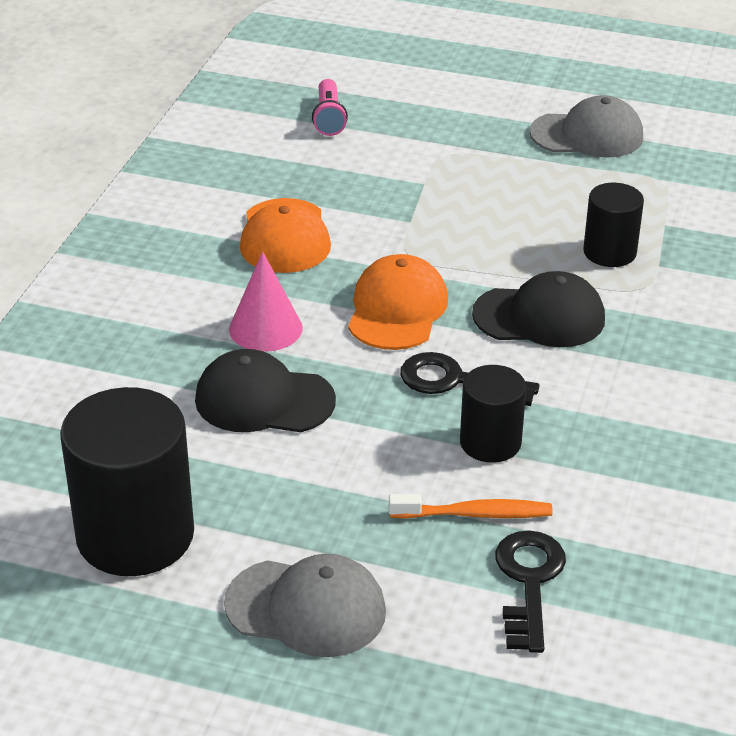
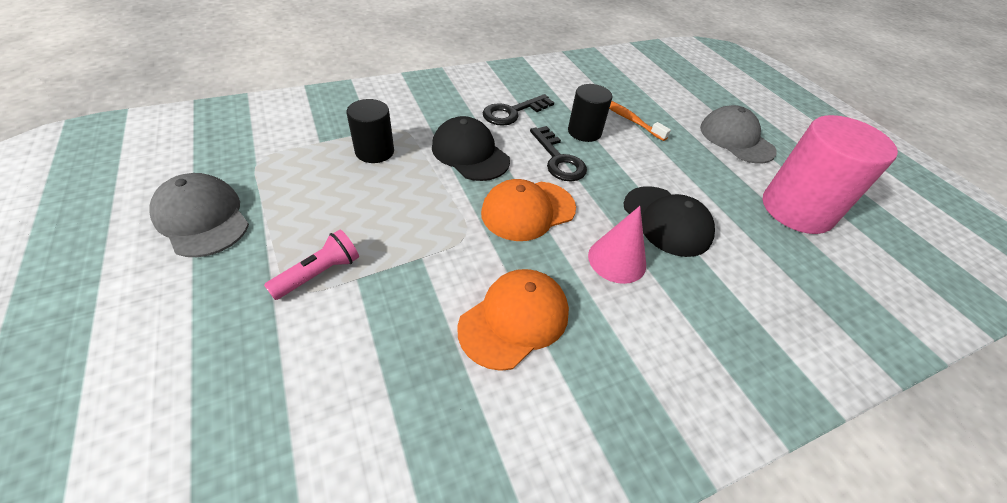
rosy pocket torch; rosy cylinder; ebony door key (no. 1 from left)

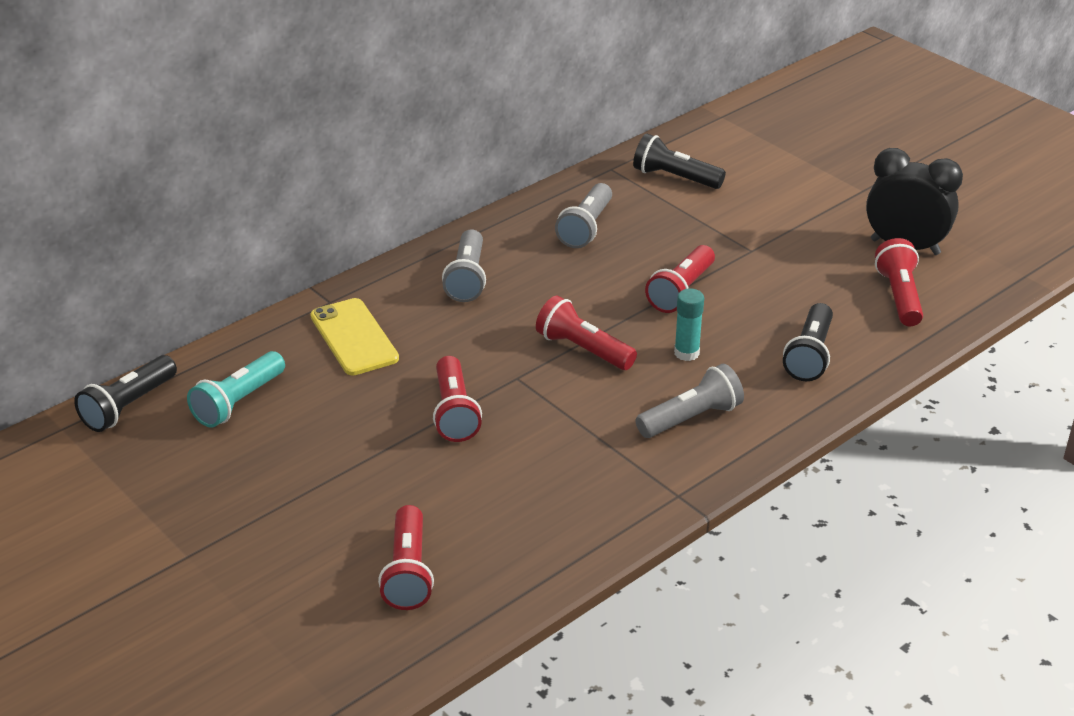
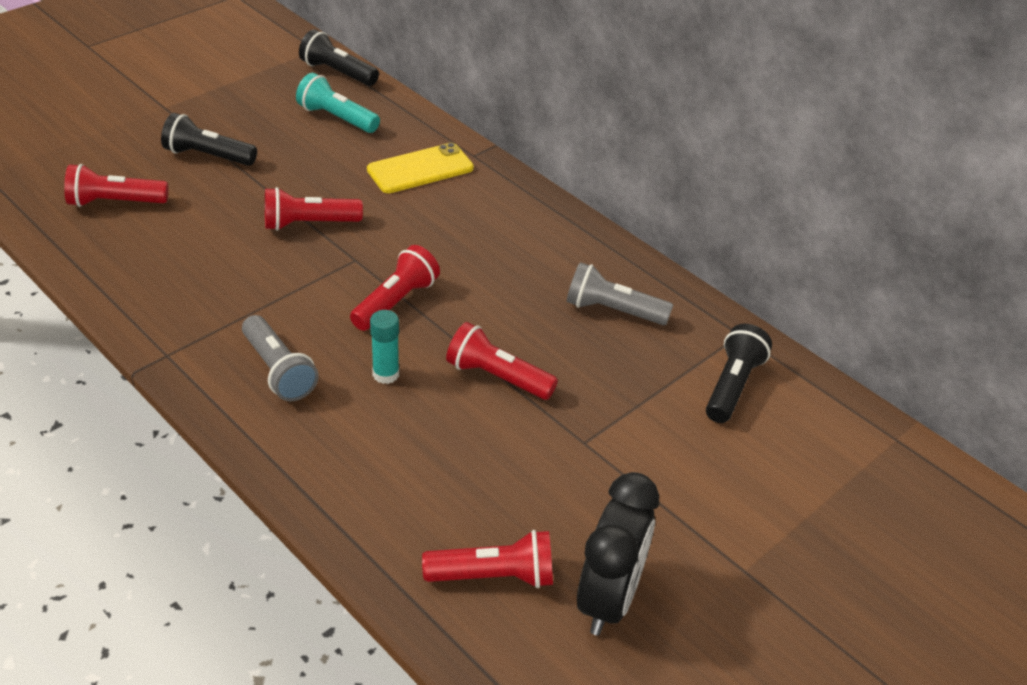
grey pocket torch (no. 1 from left in the first image); ebony pocket torch (no. 1 from left)

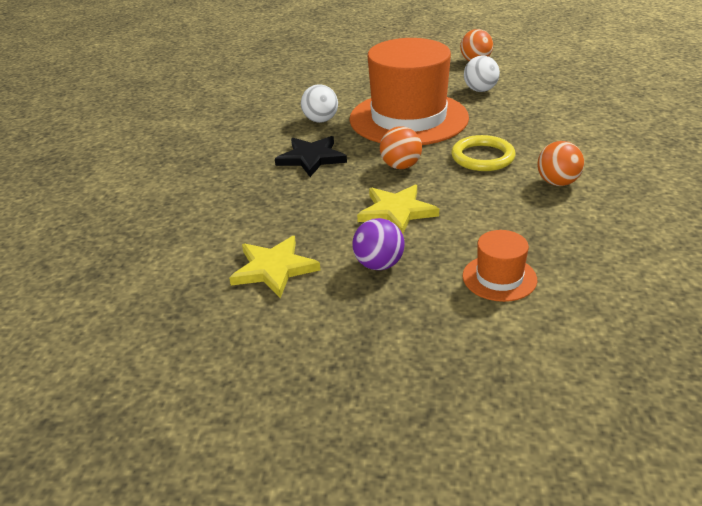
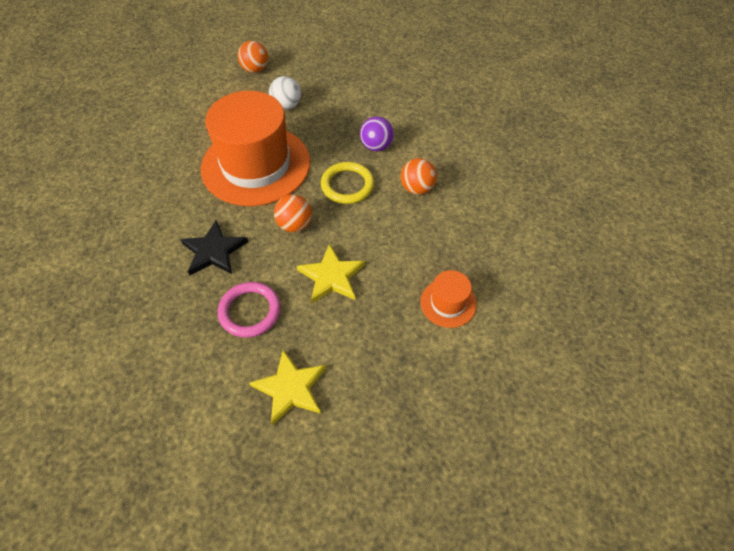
white sphere (no. 1 from left in the first image); purple sphere; rosy hoop

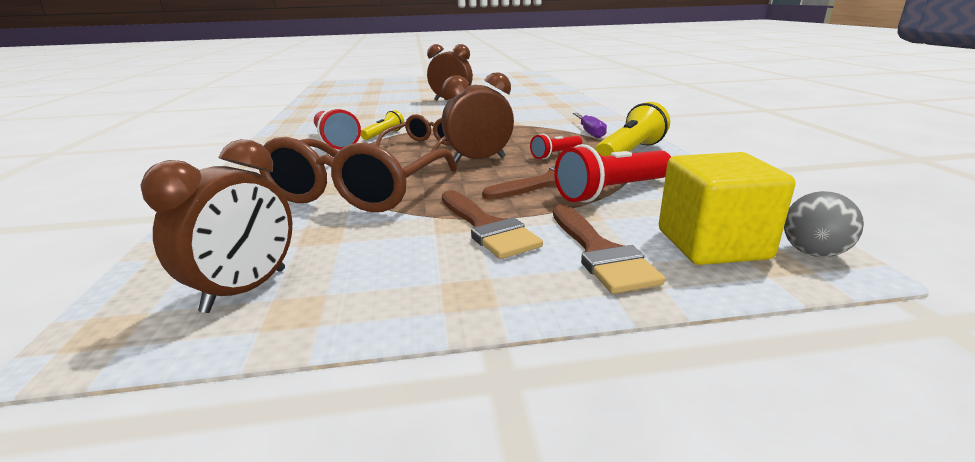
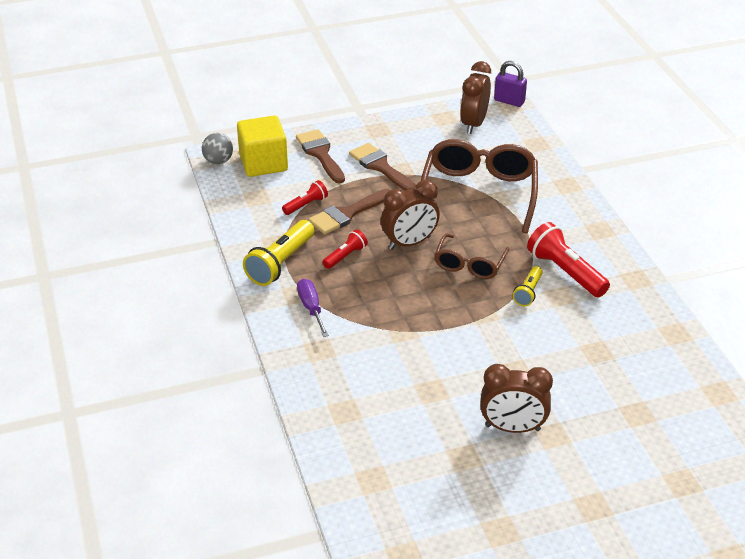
crimson pocket torch (no. 1 from left); purple lock

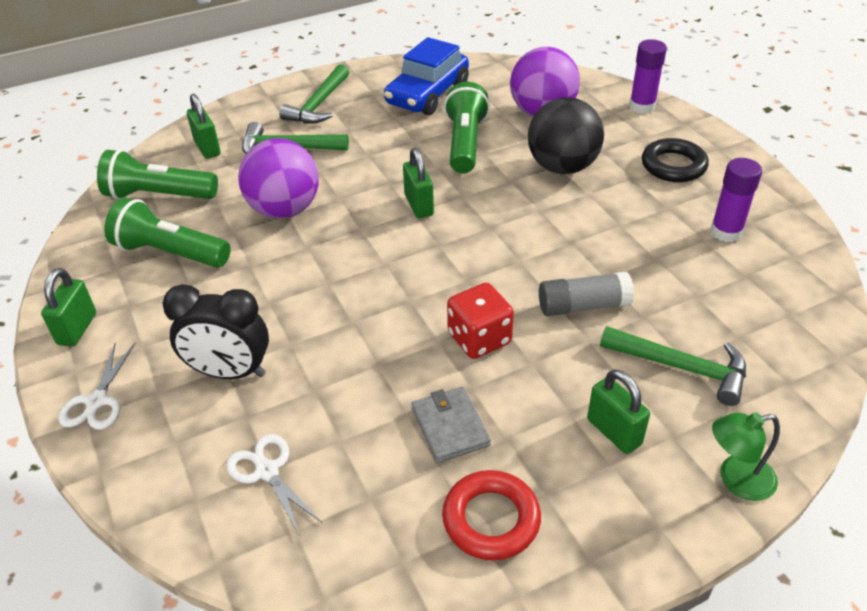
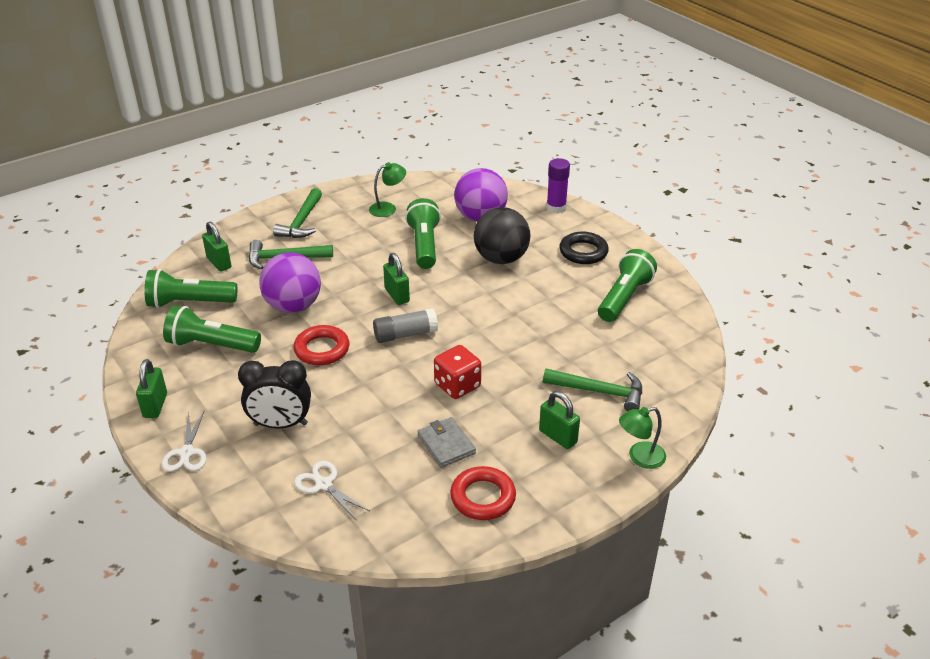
leaf-green desk lamp (no. 1 from left); leaf-green pocket torch (no. 4 from left); grey stick of glue; crimson hoop (no. 1 from left)

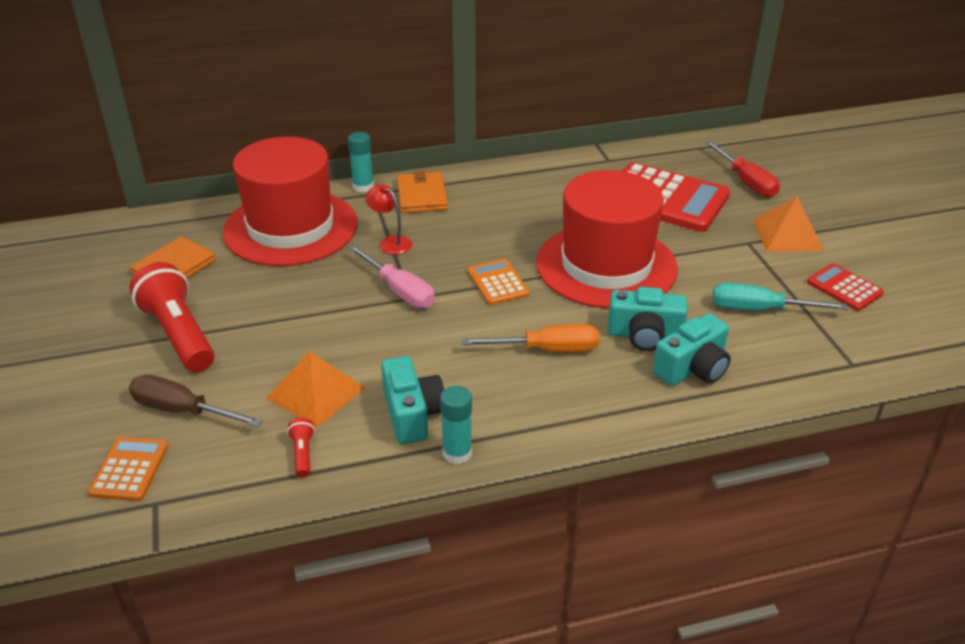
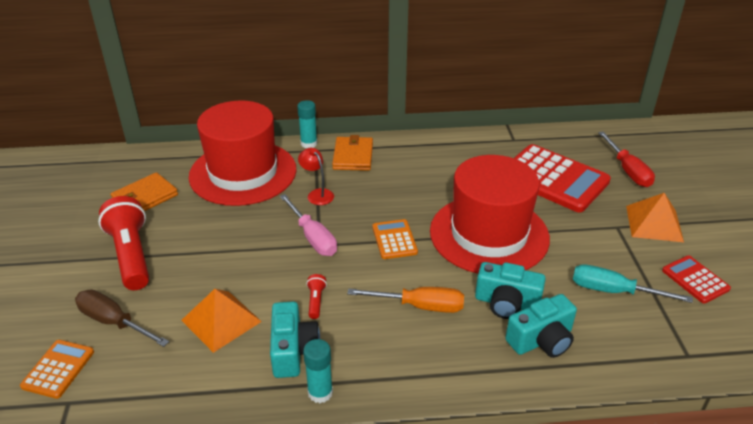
crimson pocket torch (no. 2 from left)

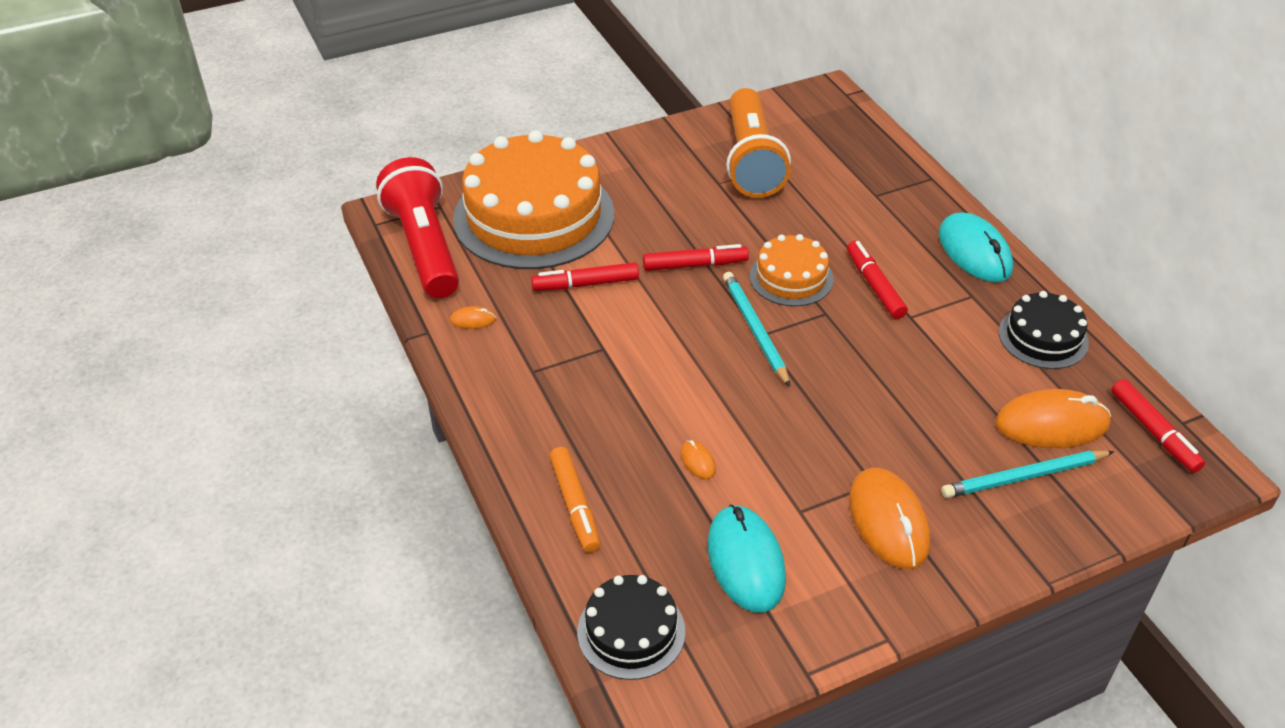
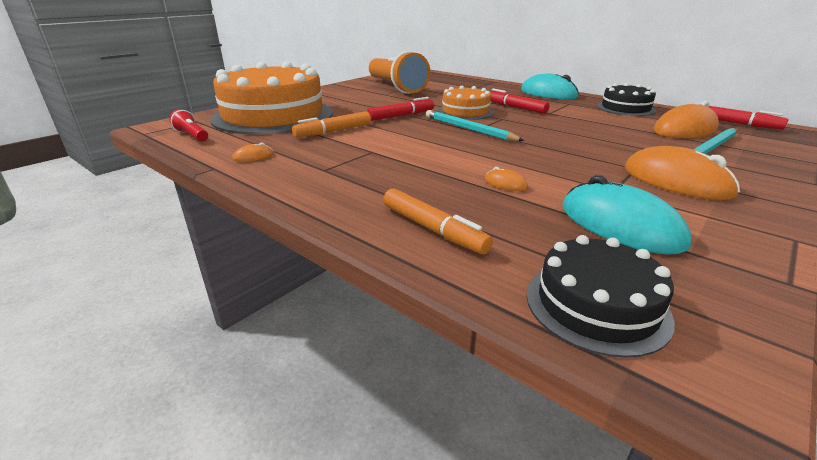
crimson pocket torch; bright orange marker pen (no. 1 from left)

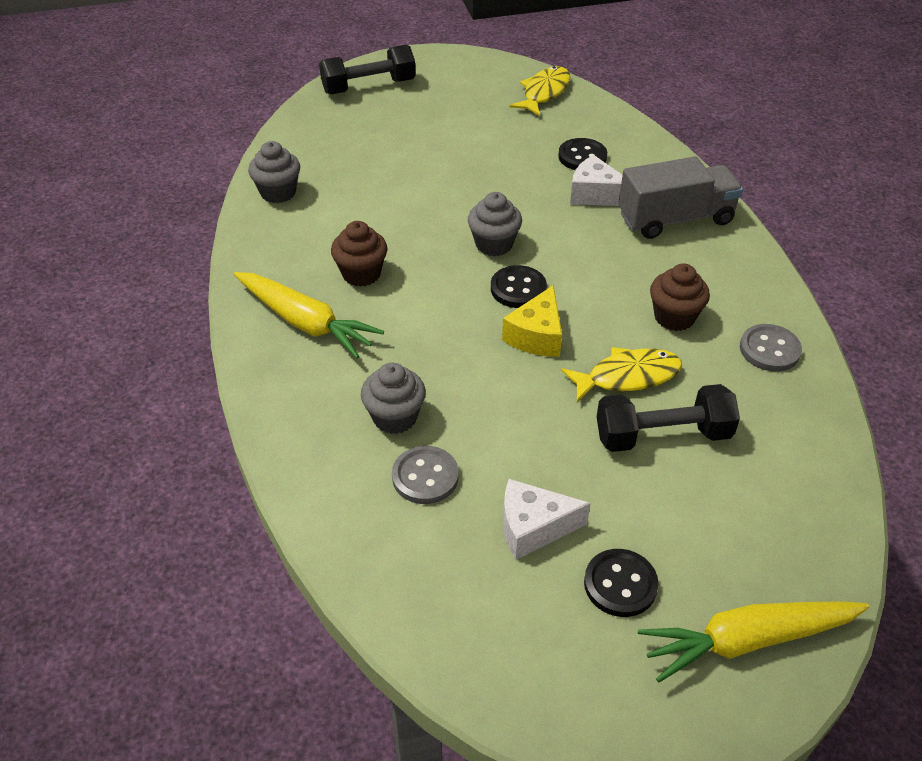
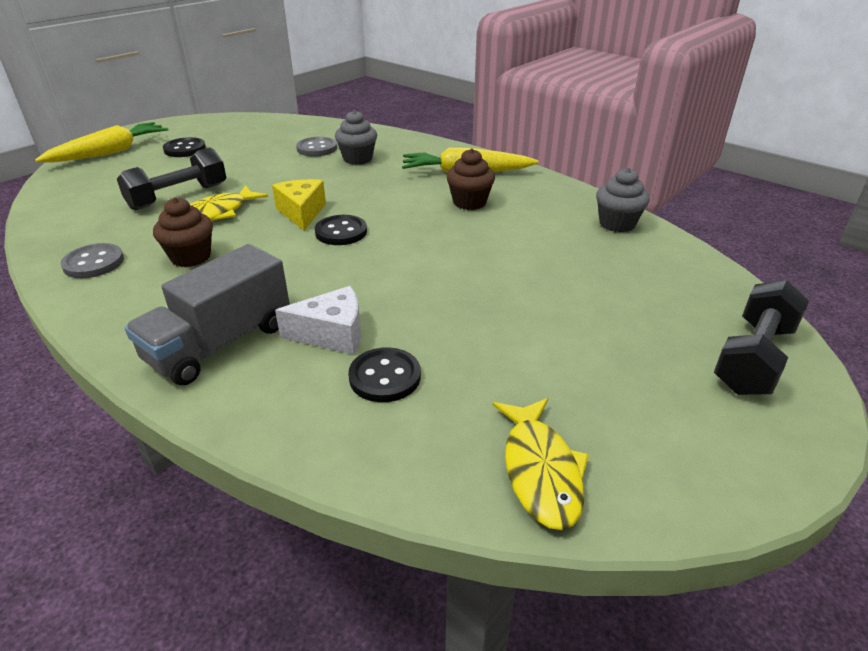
grey fairy cake (no. 3 from left in the first image); white cheese wedge (no. 1 from left in the first image)

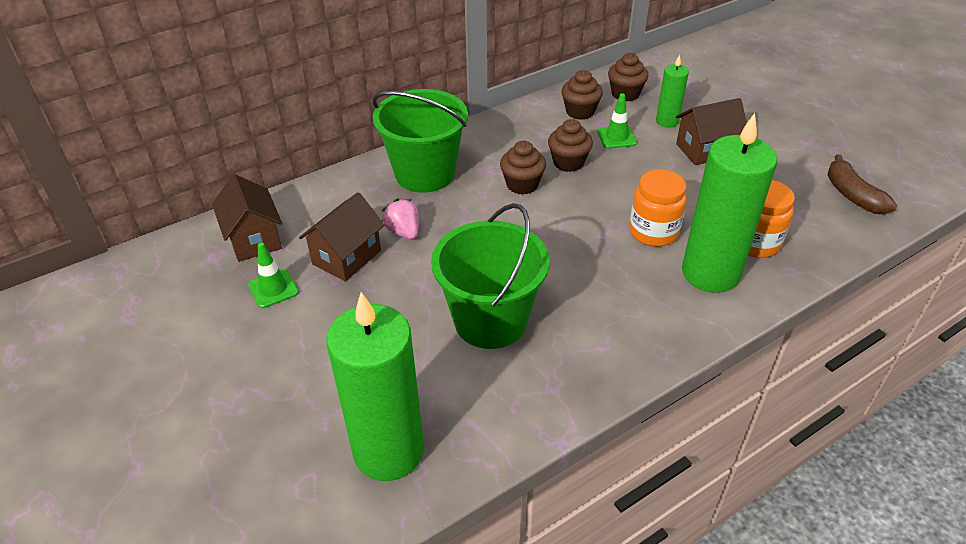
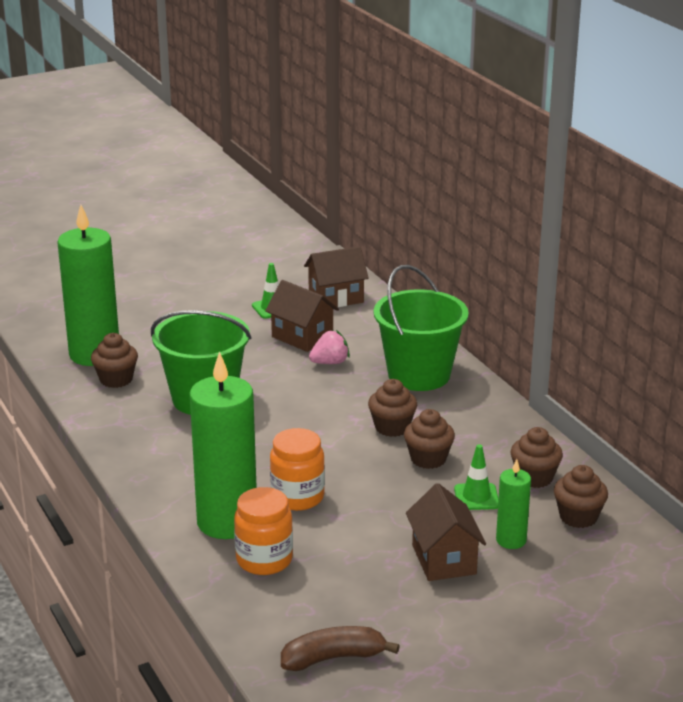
dark brown fairy cake (no. 1 from left)

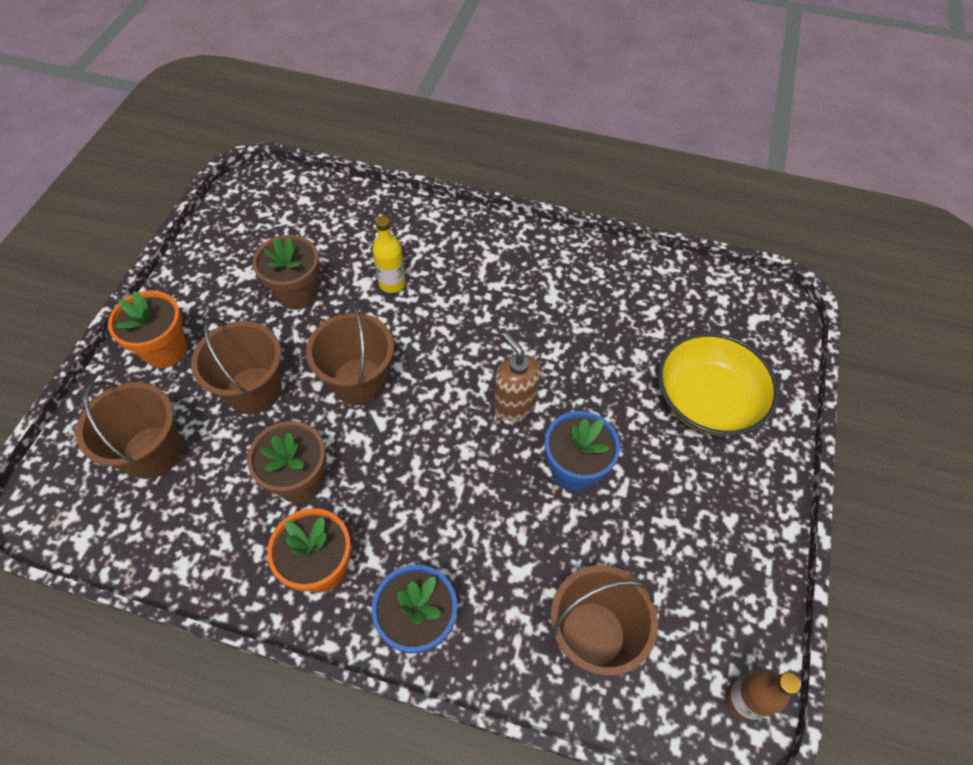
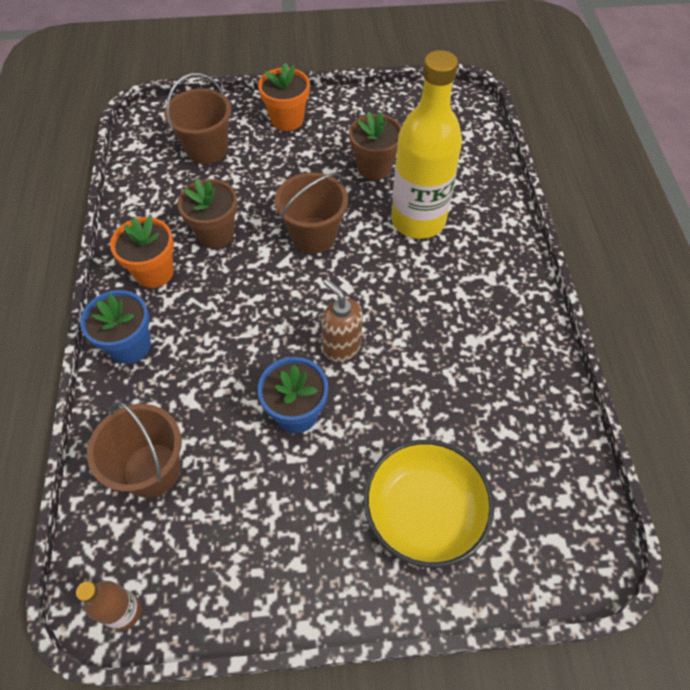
bright yellow drink bottle; dark brown pail (no. 2 from left in the first image); dark brown pump bottle

